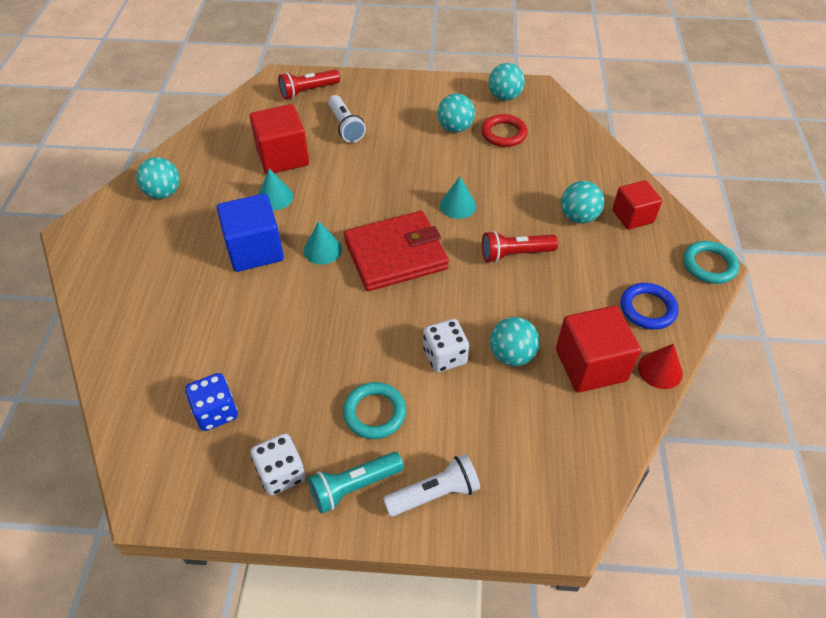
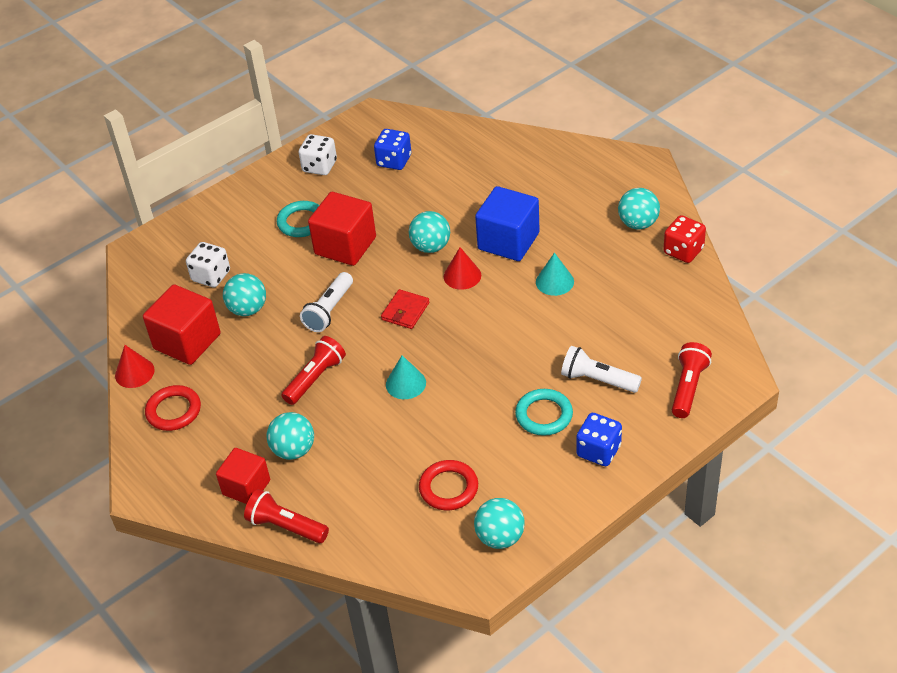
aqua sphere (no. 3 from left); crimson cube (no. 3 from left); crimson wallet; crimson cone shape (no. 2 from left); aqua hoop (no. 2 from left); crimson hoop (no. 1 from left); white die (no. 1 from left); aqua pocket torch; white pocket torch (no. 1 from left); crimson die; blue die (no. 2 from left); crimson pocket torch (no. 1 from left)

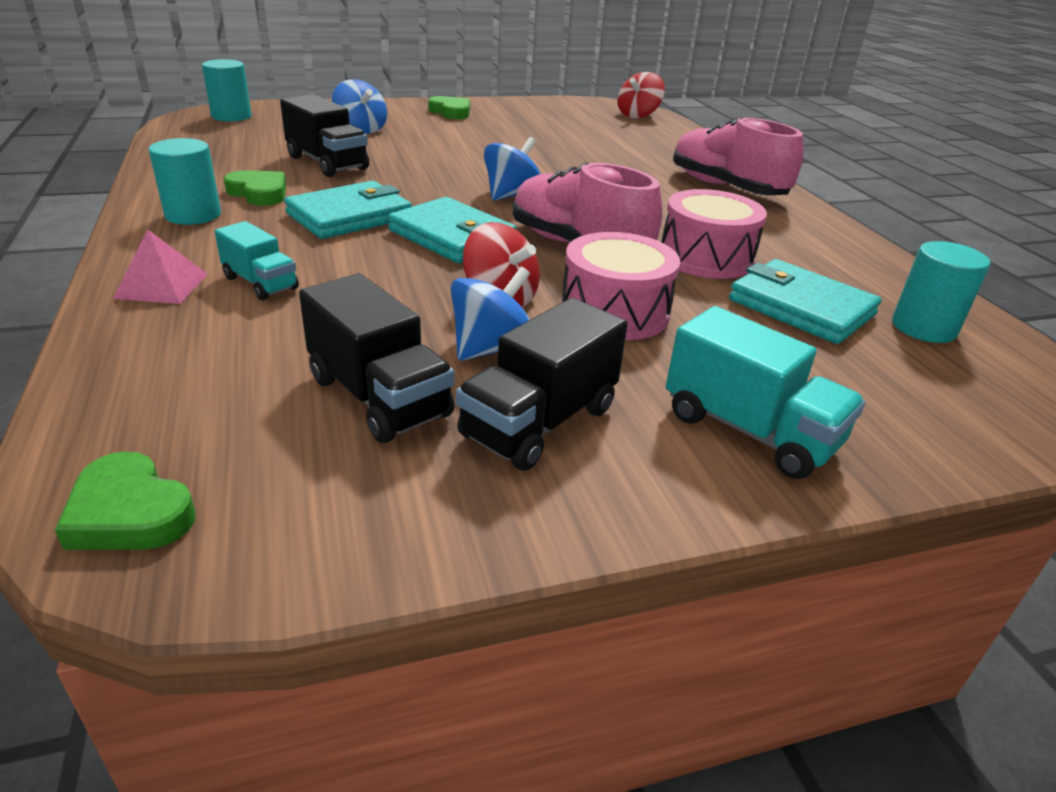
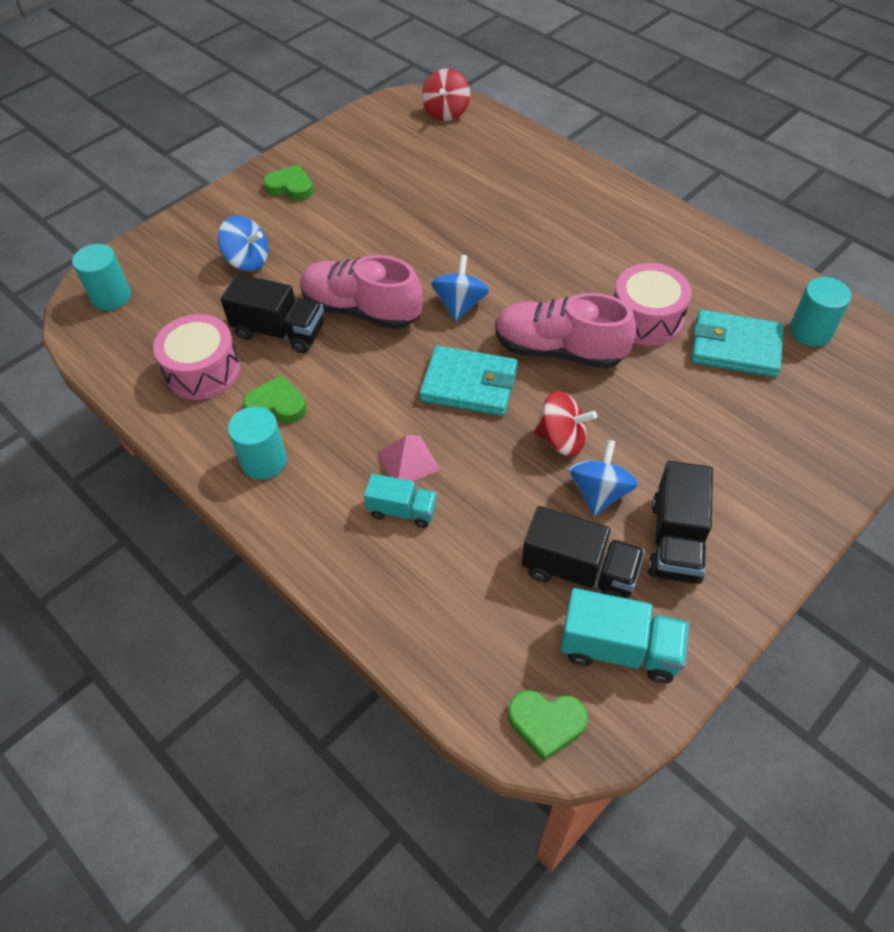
rosy sneaker (no. 1 from left); aqua wallet (no. 1 from left in the first image); rosy pyramid shape; rosy snare drum (no. 1 from left); aqua toy truck (no. 2 from left)

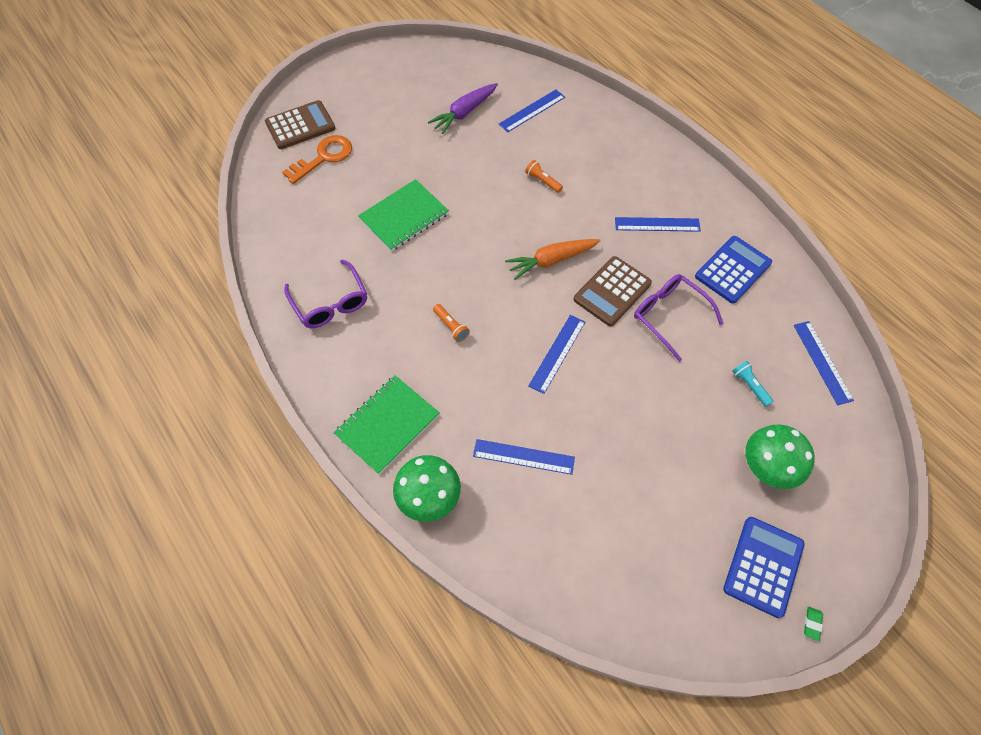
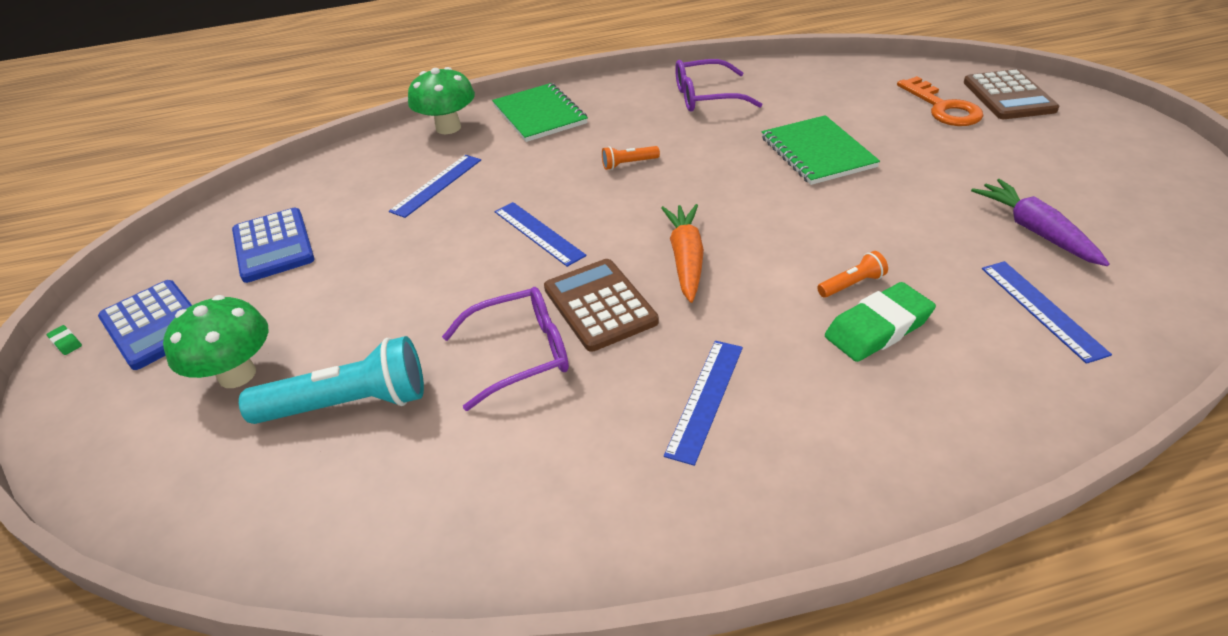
blue adding machine (no. 2 from left); blue measuring stick (no. 5 from left in the first image); aqua pocket torch; leaf-green pencil eraser (no. 2 from left)

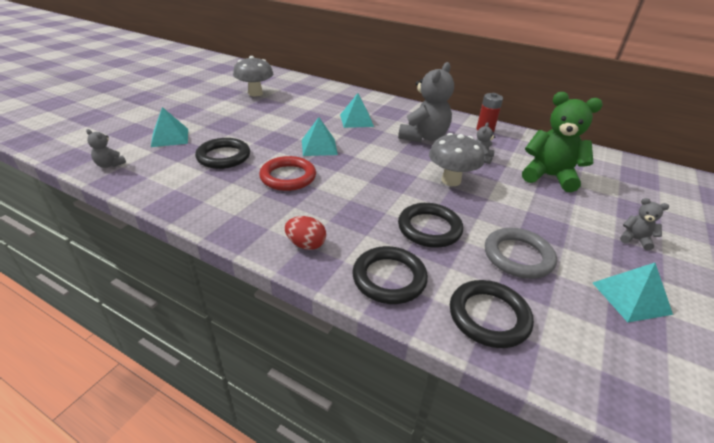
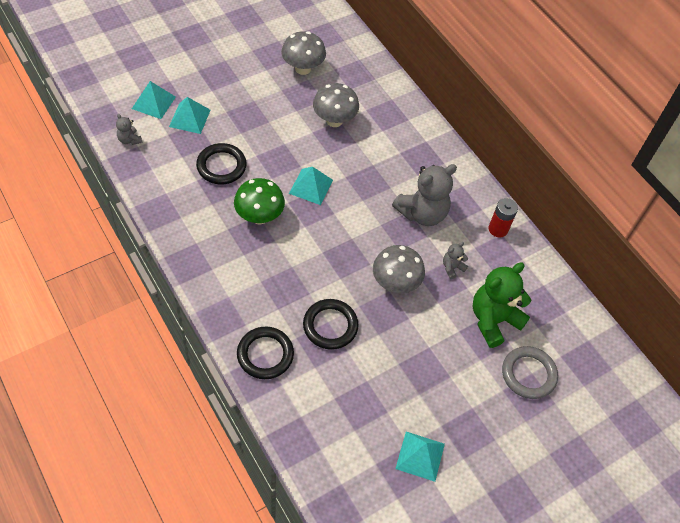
leaf-green teddy; aqua pyramid shape (no. 1 from left); leaf-green mushroom; grey teddy (no. 4 from left in the first image); crimson egg; grey hoop; ebony hoop (no. 4 from left in the first image); grey mushroom (no. 2 from left)

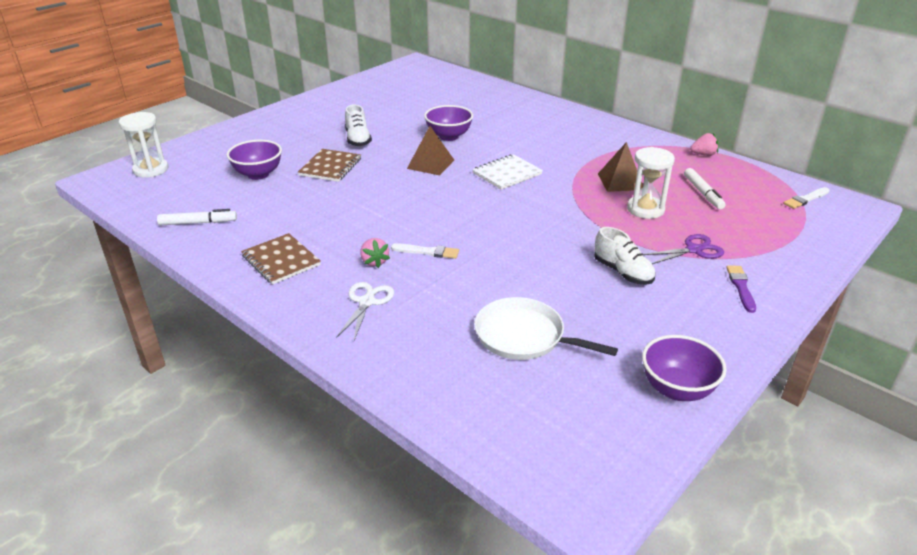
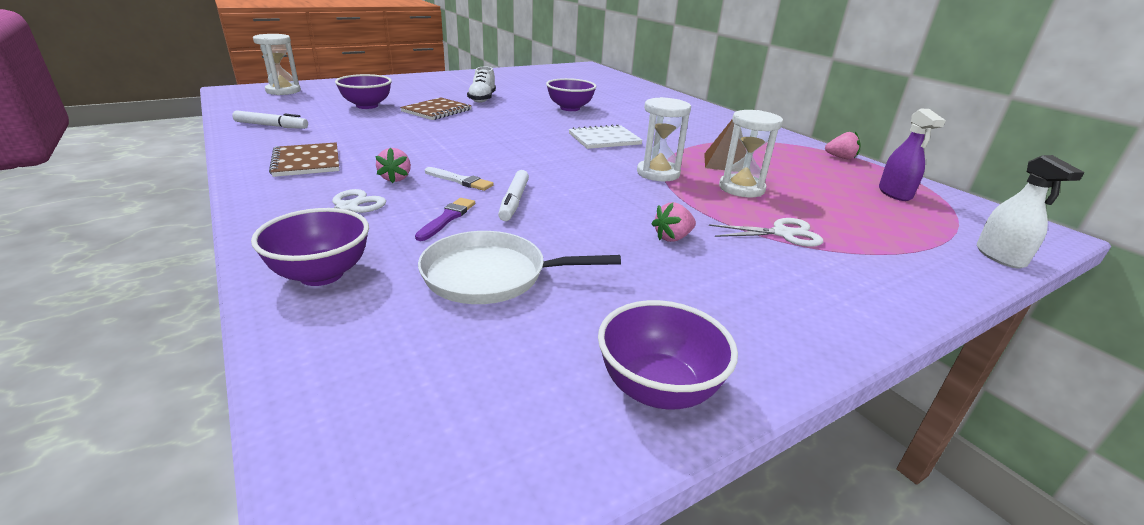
dark brown pyramid shape (no. 1 from left in the first image); white marker pen (no. 2 from left); white paintbrush (no. 2 from left in the first image); rosy strawberry (no. 2 from left); white shears (no. 2 from left); purple paintbrush; white pan; white sandglass (no. 2 from left); purple spray cleaner; white spray cleaner; purple deep dish (no. 1 from left)

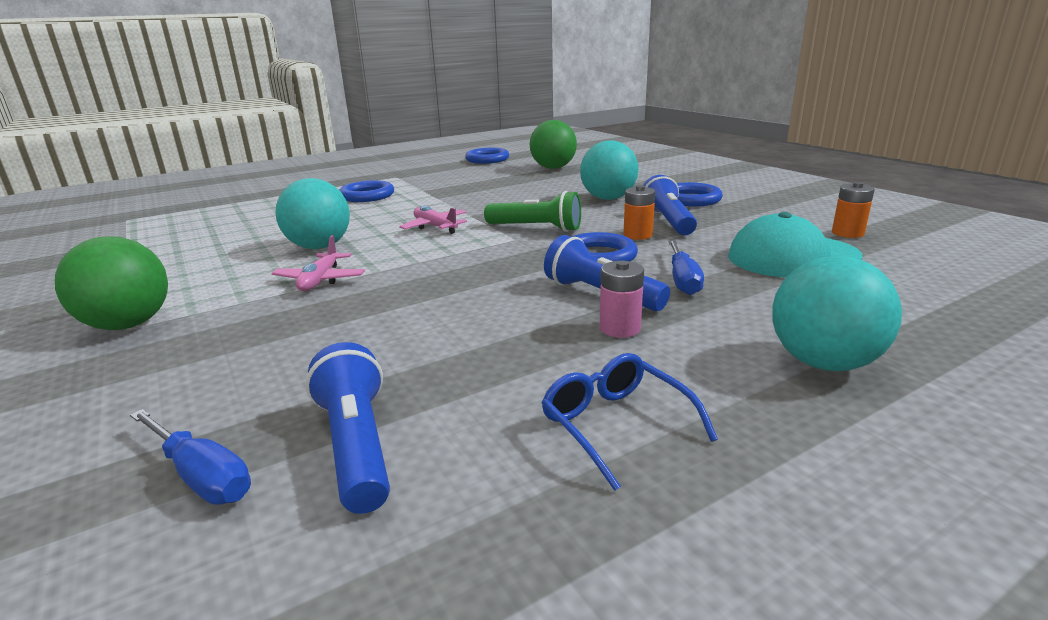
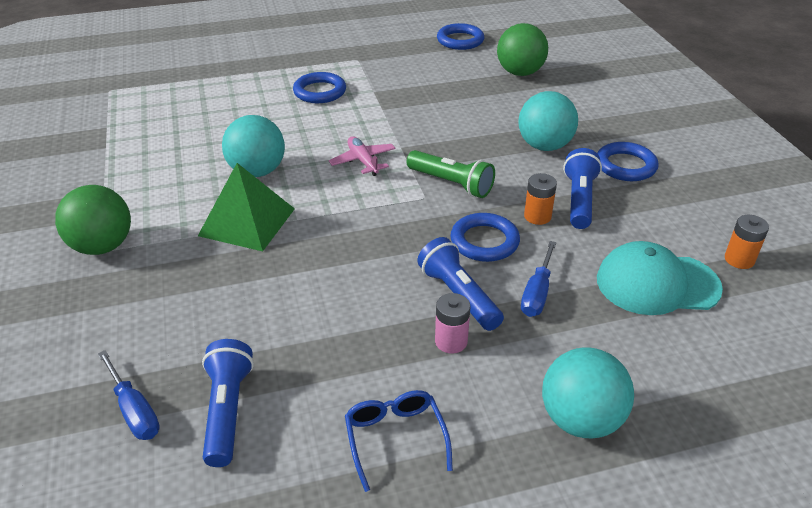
leaf-green pyramid shape

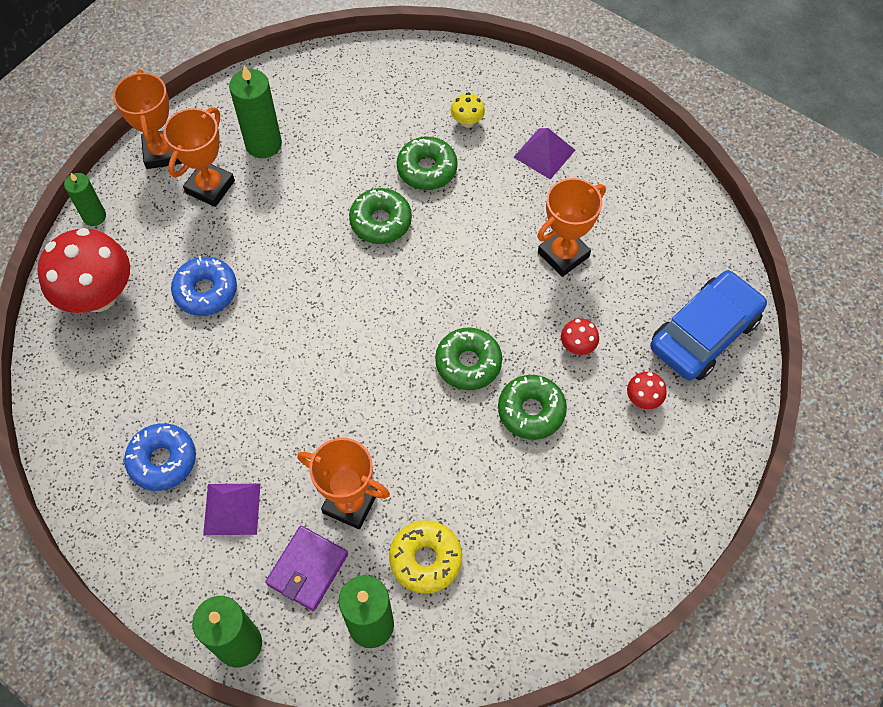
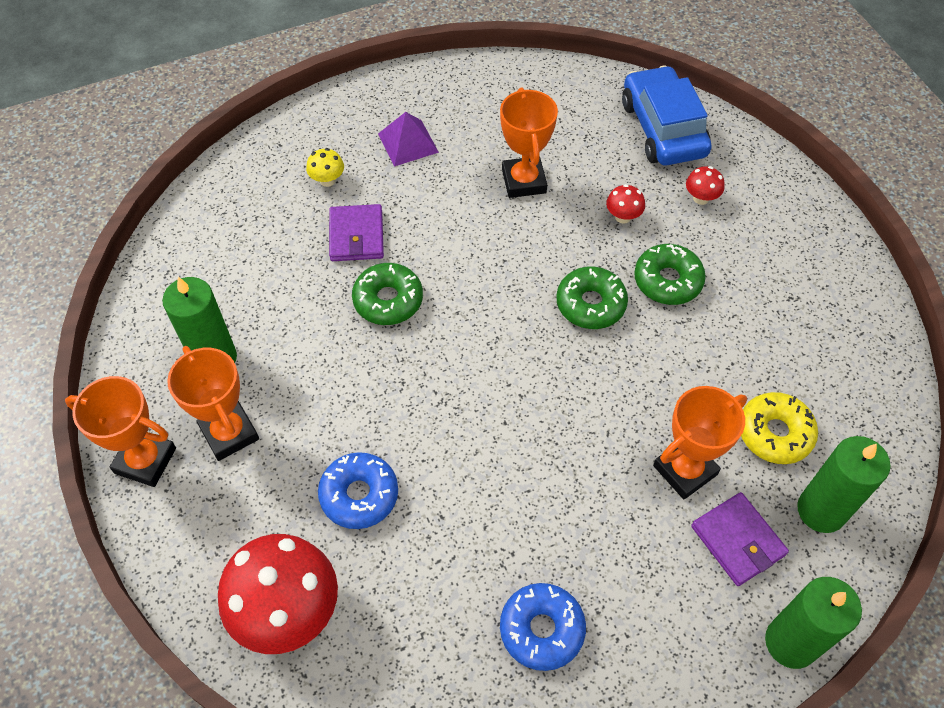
purple wallet (no. 1 from left); leaf-green wax candle (no. 1 from left in the first image); purple pyramid shape (no. 1 from left in the first image)

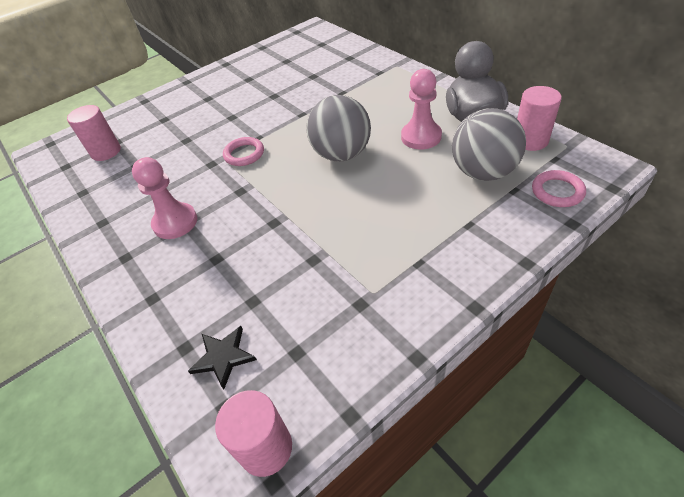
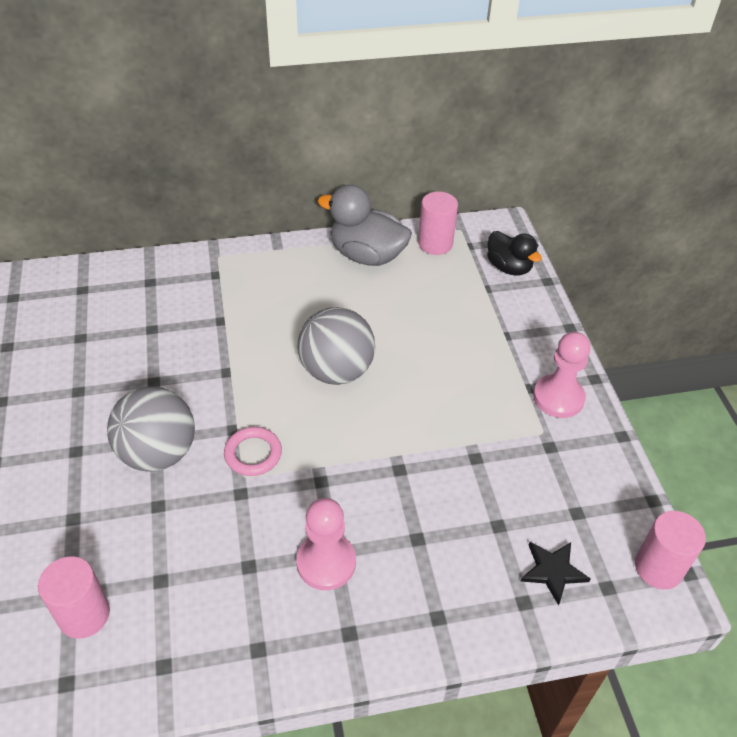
rosy pawn (no. 2 from left); grey sphere (no. 1 from left); ebony duck

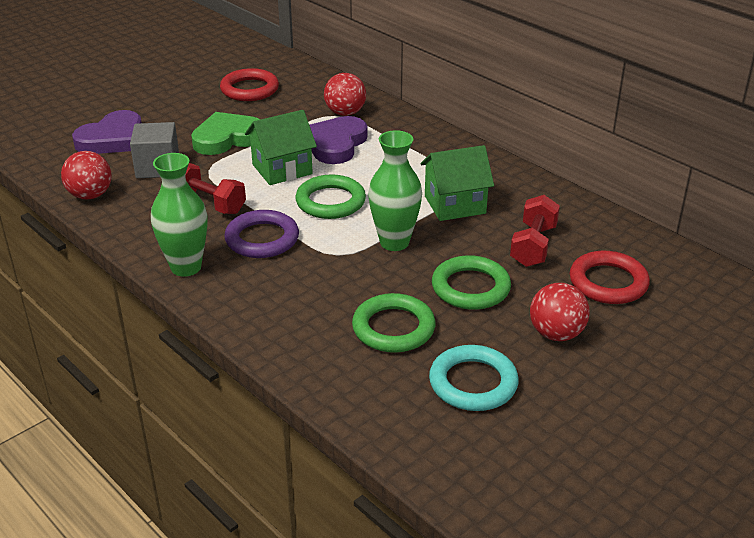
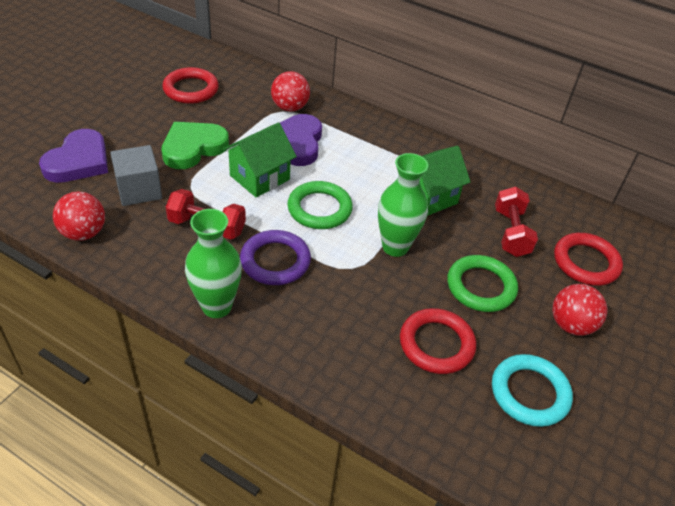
crimson hoop (no. 2 from left)

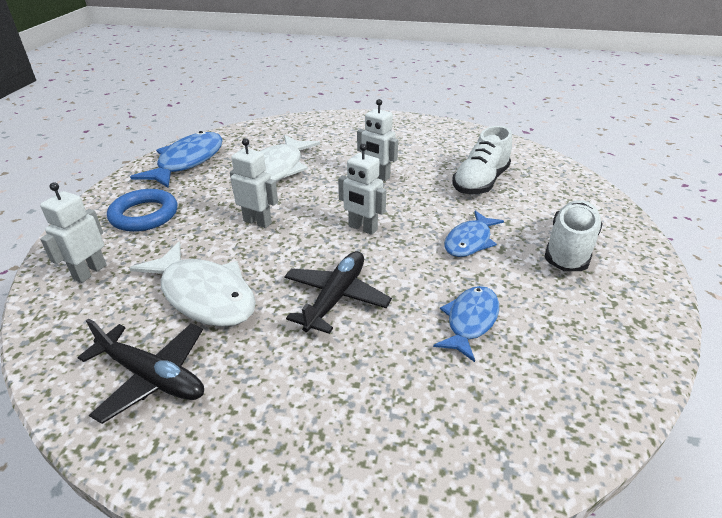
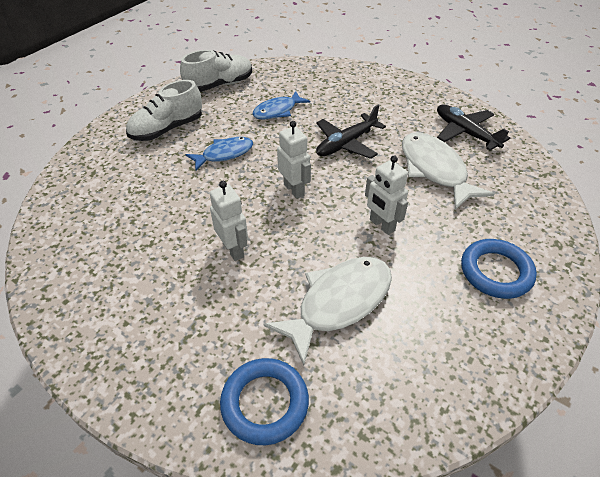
white sneaker (no. 2 from left); blue toy fish (no. 1 from left in the first image); white robot (no. 1 from left in the first image); blue hoop (no. 1 from left)

